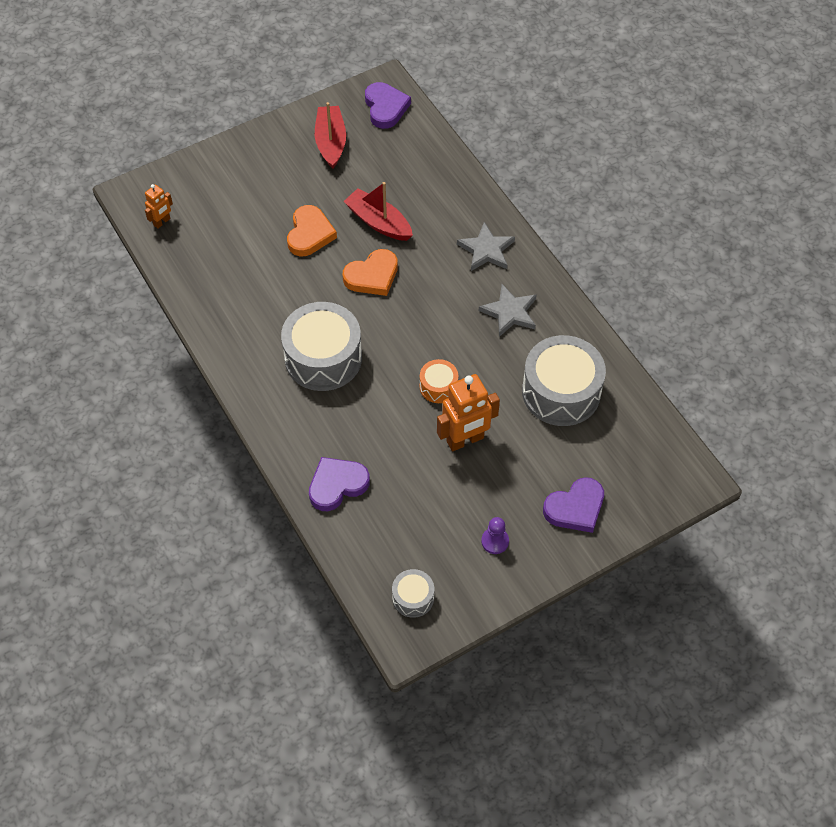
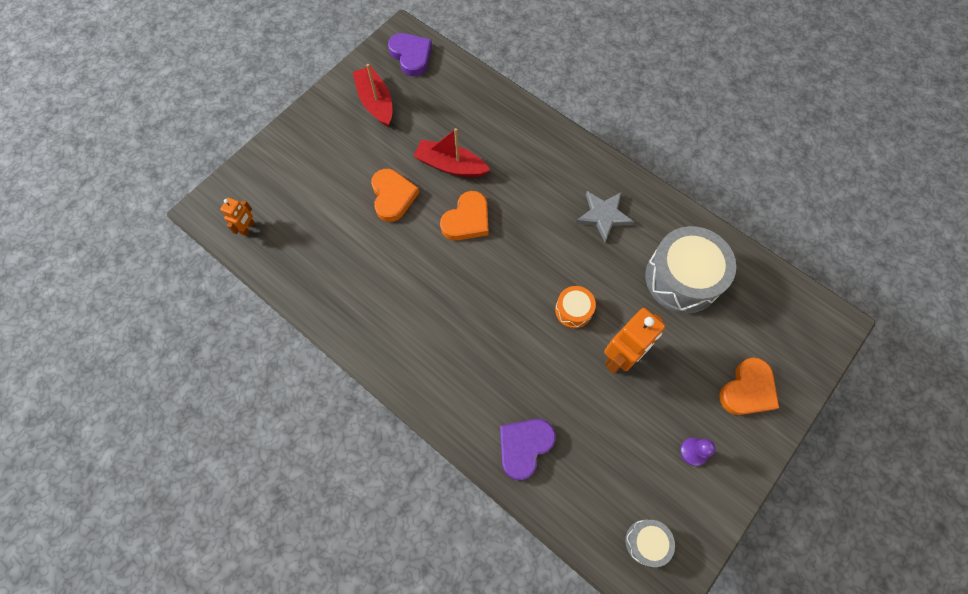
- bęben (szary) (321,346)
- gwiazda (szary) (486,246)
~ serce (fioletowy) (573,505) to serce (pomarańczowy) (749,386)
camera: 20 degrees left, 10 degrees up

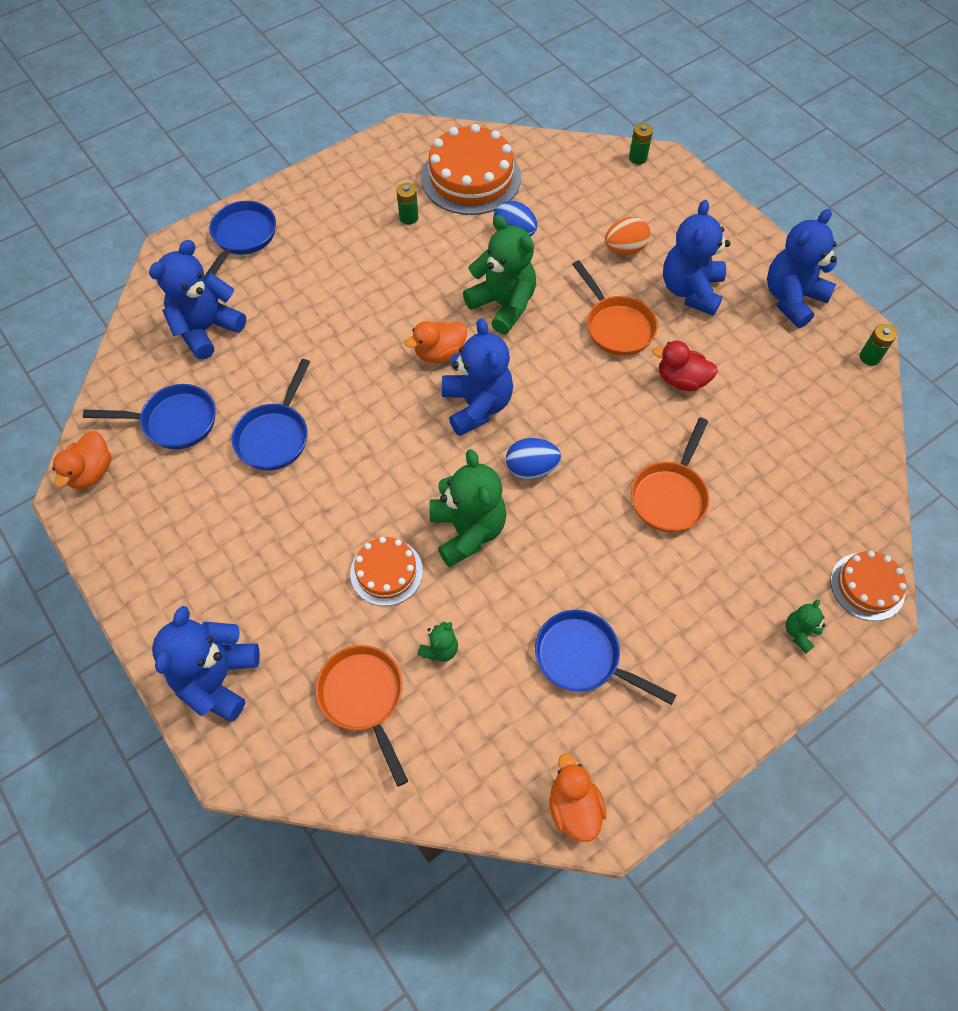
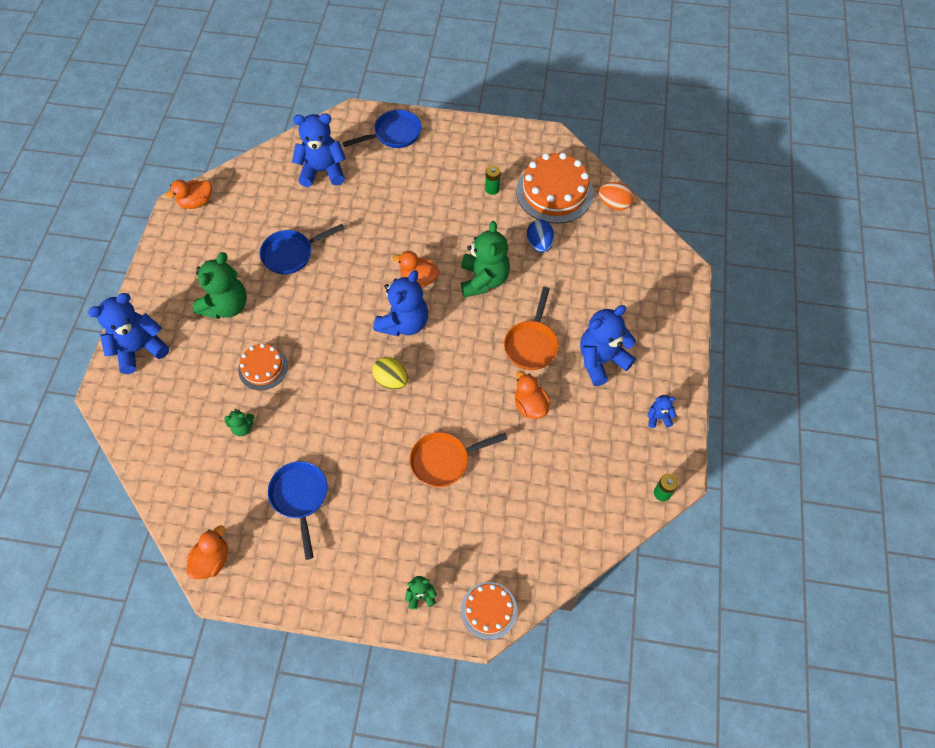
- patelnia (niebieski) (149,417)
- patelnia (pomarańczowy) (362,716)
- bateria (zielony) (641,143)
~ miś (zielony) (468,508) to (220,285)
~ jajko (pomarańczowy) (627,236) to (616,196)
~ jajko (niebieski) (533,458) to jajko (żółty) (390,373)
~ kaczka (czerwony) (685,366) to kaczka (pomarańczowy) (533,395)
~ miś (niebieski) (802,268) = (662,411) x0.47
camera: 45 degrees right, 0 degrees up

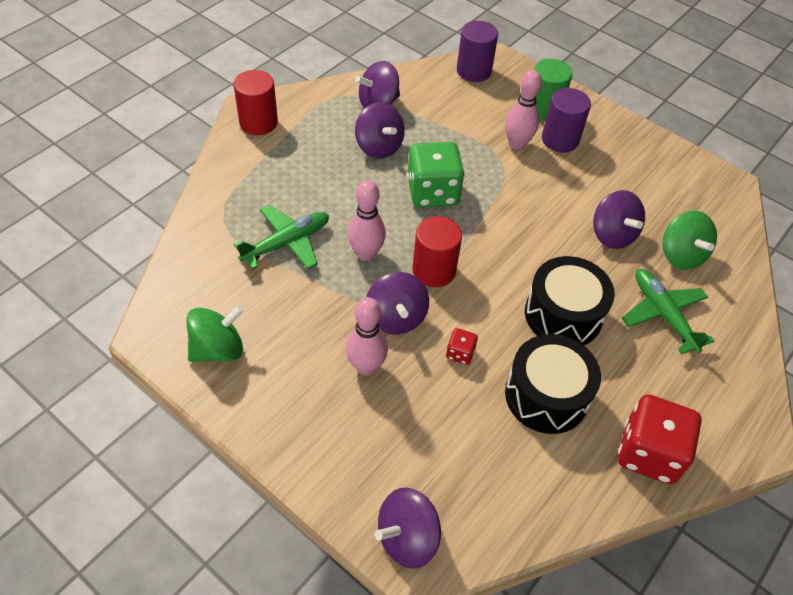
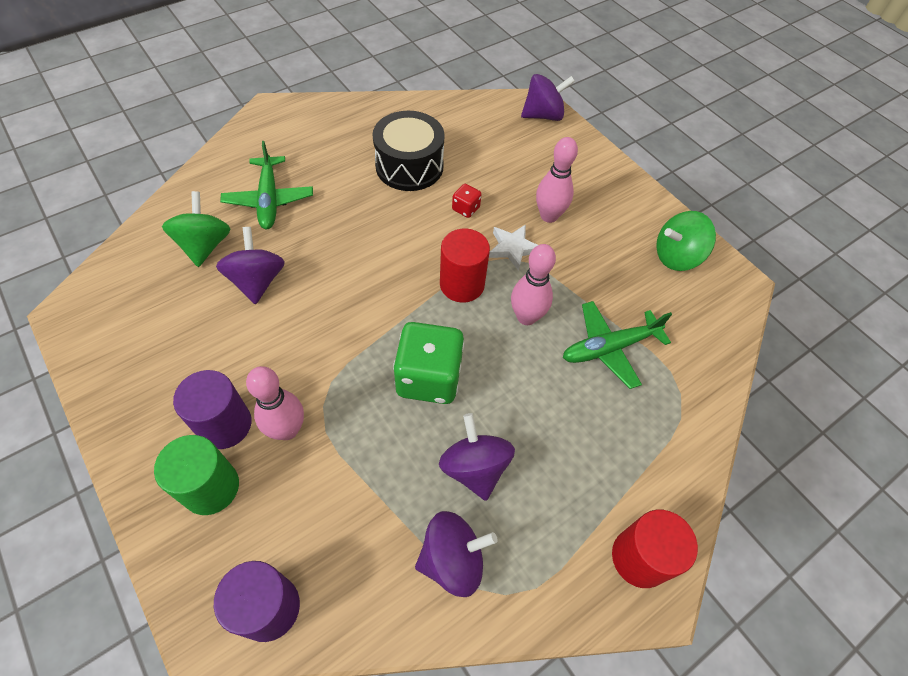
- bęben (czarny) (570,300)
- kostka do gry (czerwony) (660,439)
~ bączek (fioletowy) (398,303) to gwiazda (biały) (513,247)
camera: 165 degrees left, 5 degrees up

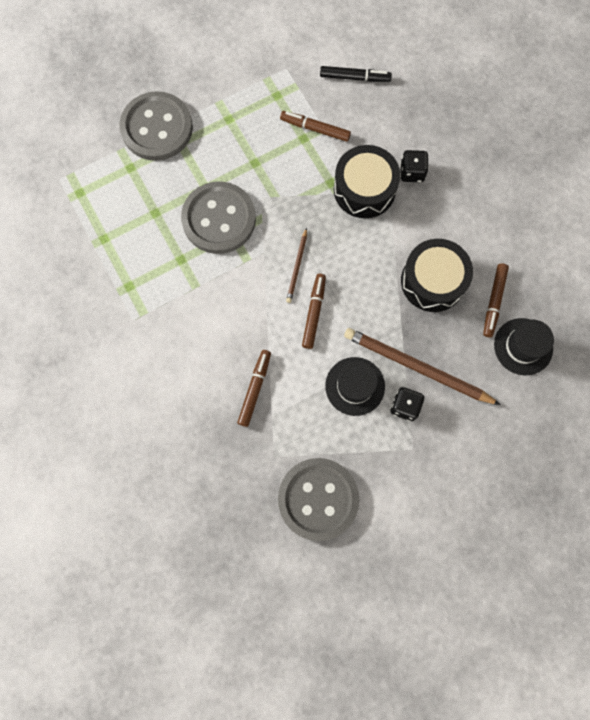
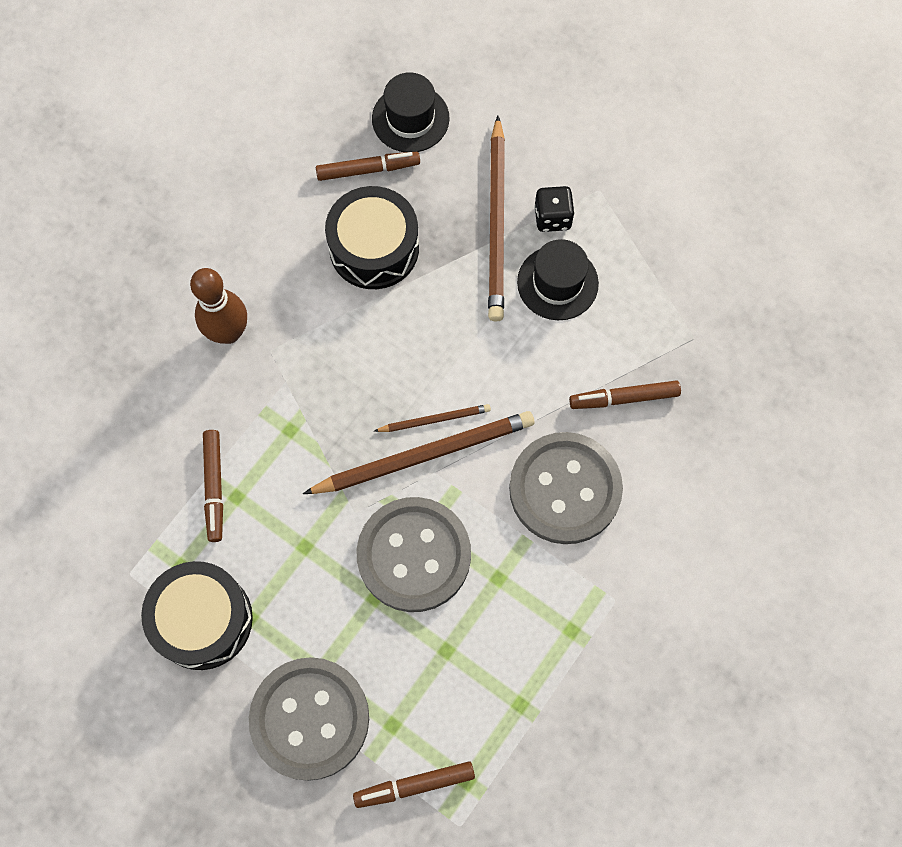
- flamaster (czarny) (356,74)
+ ołówek (brązowy) (418,452)
~ guzik (szary) (318,499) to (566,488)
~ flamaster (brązowy) (314,311) to (414,784)
~ bęben (czarny) (367,181) to (197,615)
~ kostka do gry (czarny) (414,166) to kręgiel (brązowy) (218,306)
camera: 115 degrees left, 5 degrees down

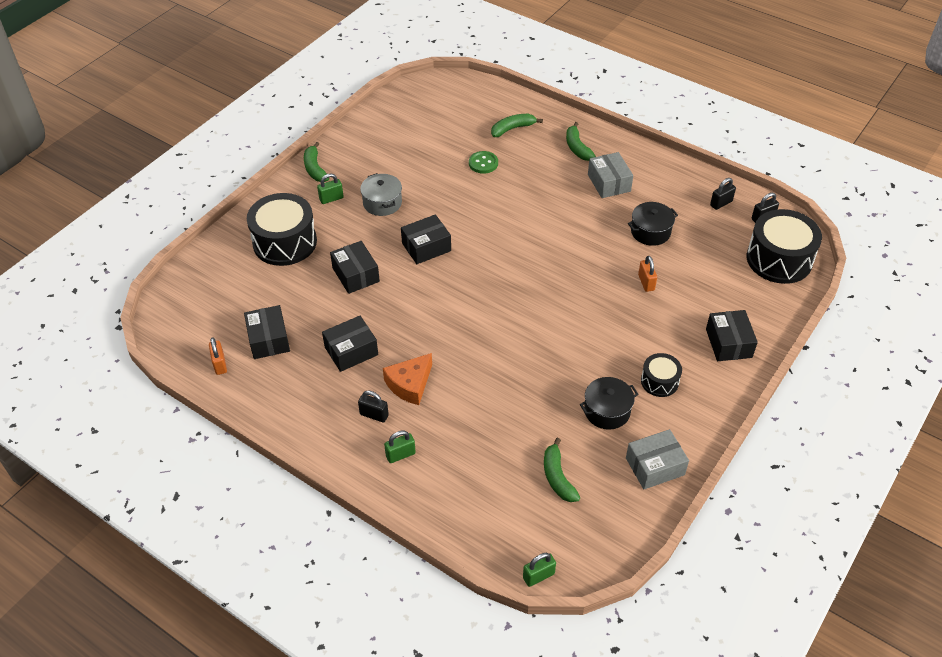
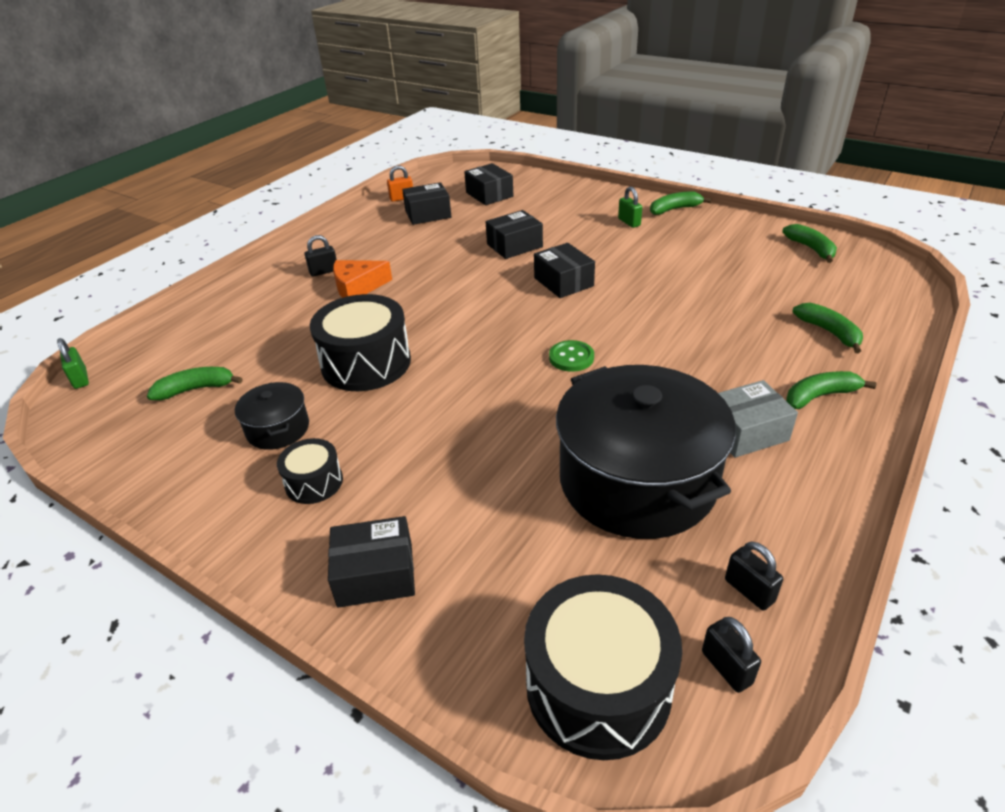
- garnek (szary) (381,194)
- kłódka (zielony) (400,447)
- pudełko (szary) (657,459)
- kłódka (pomarańczowy) (647,274)
+ banan (zielony) (809,243)
~ bęben (czarny) (282,229) to (360,342)
~ pudełko (czarny) (350,344) to (488,184)
~ guzik (zielony) (483,162) to (571,356)
~ kłódka (czarny) (373,406) = (320,256) 45 degrees clockwise
~ ser (pomarańczowy) (407,379) = (362,279) 60 degrees counterclockwise
~ garnek (czarny) (653,224) = (646,452) x2.21
camera: 90 degrees right, 10 degrees down

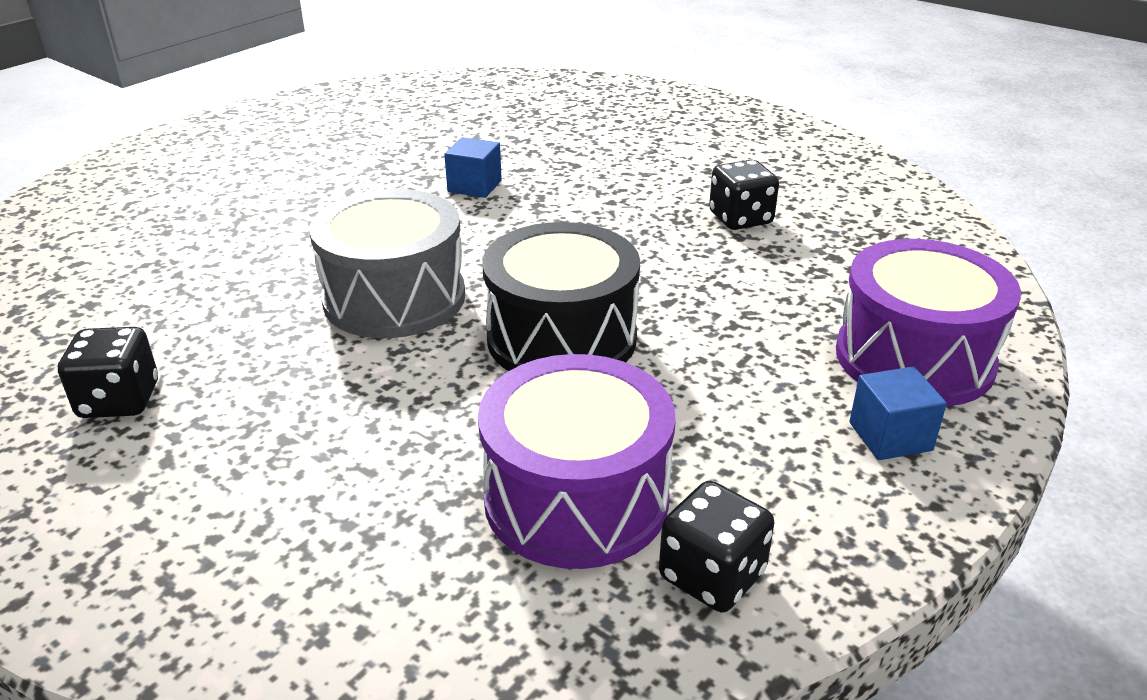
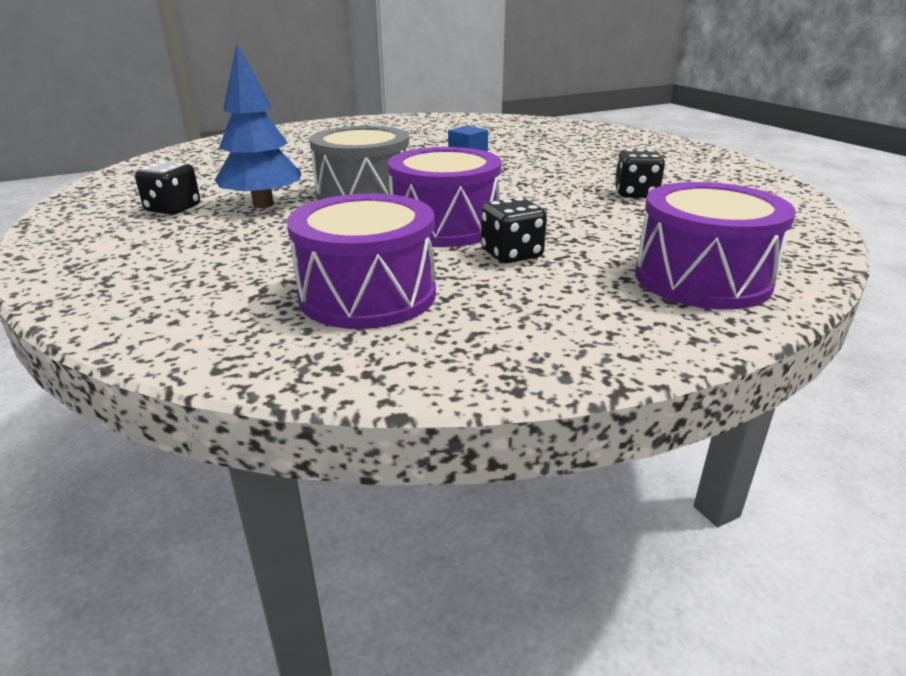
- sześcian (niebieski) (898,413)
+ drzewko (niebieski) (258,126)
~ kostka do gry (czarny) (716,546) to (514,230)
~ bęben (czarny) (561,296) to bęben (fioletowy) (445,197)
camera: 25 degrees right, 5 degrees down

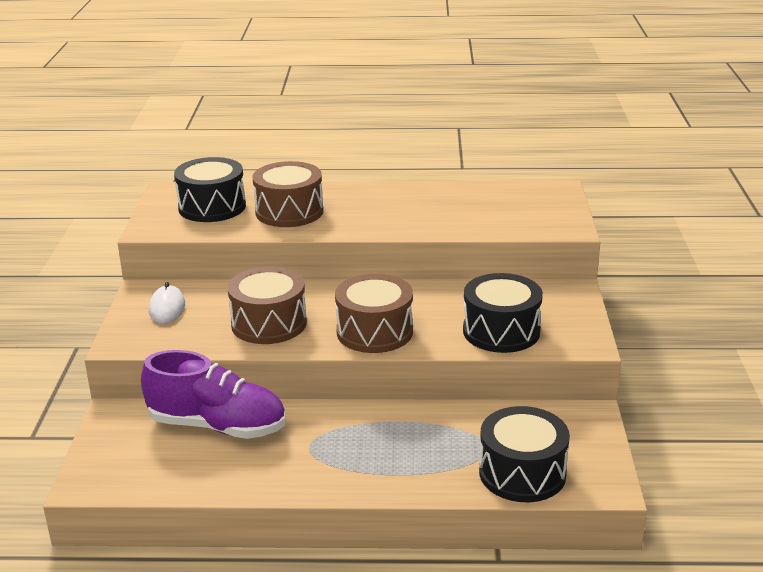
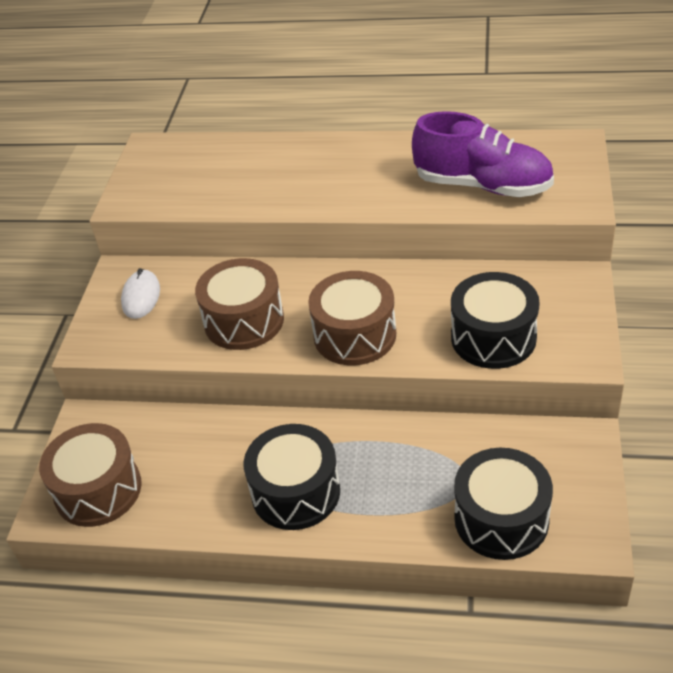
~ but (fioletowy) (213,394) to (483,154)
~ bęben (czarny) (210,189) to (292,477)
~ bęben (brązowy) (288,194) to (90,475)
camera: 10 degrees right, 15 degrees up

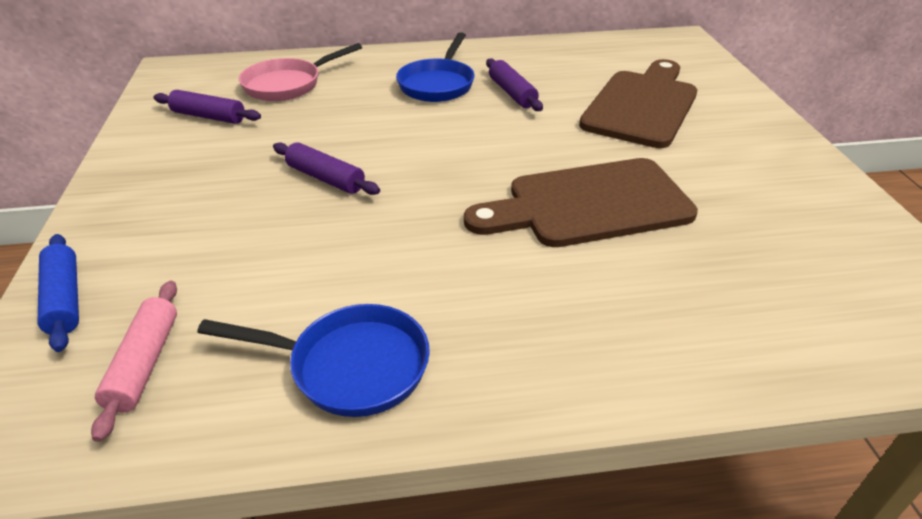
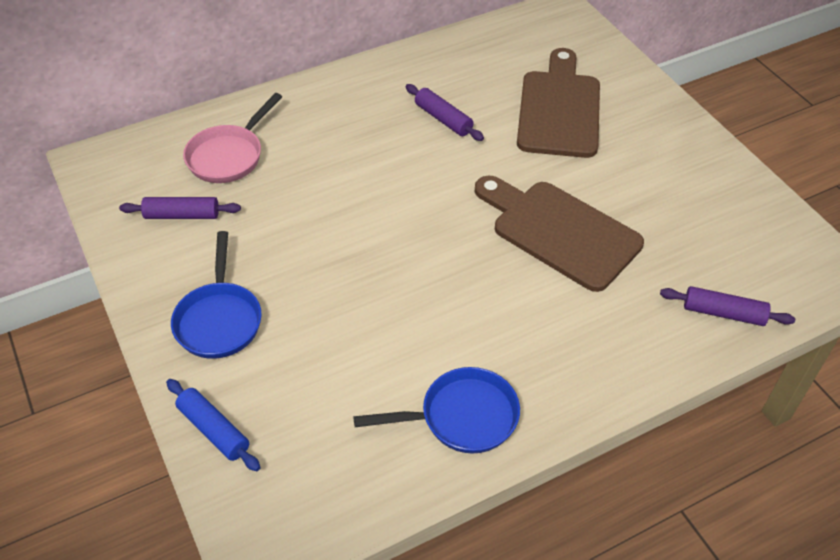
- wałek do ciasta (różowy) (134,361)
~ wałek do ciasta (fioletowy) (326,168) to (727,306)
~ patelnia (niebieski) (435,67) to (216,295)
~ deska do krojenia (brązowy) (581,202) = (559,233) 75 degrees clockwise
camera: 20 degrees left, 10 degrees up

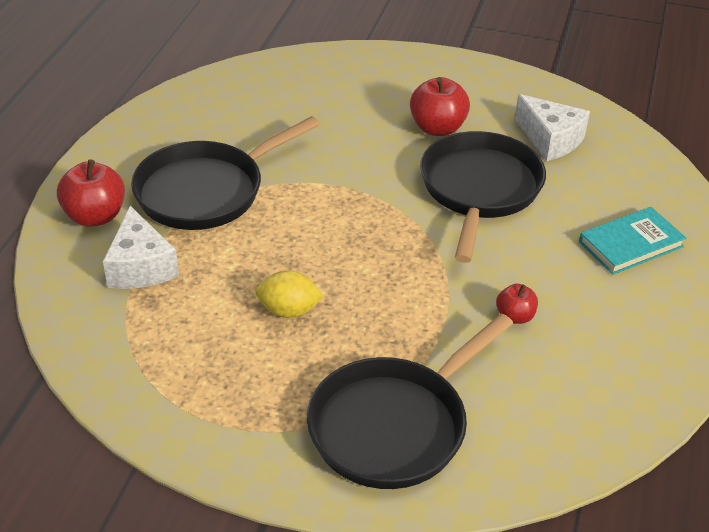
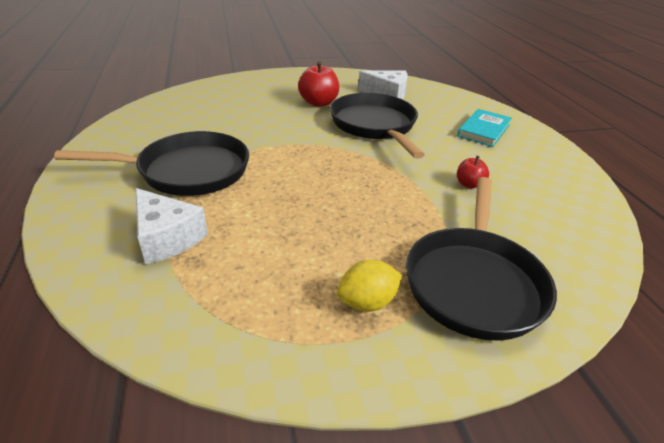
- jabłko (czerwony) (91,193)
~ cytryna (żółty) (289,294) to (369,285)
~ patelnia (czarny) (225,173) = (151,163) 120 degrees counterclockwise
camera: 30 degrees left, 5 degrees down

